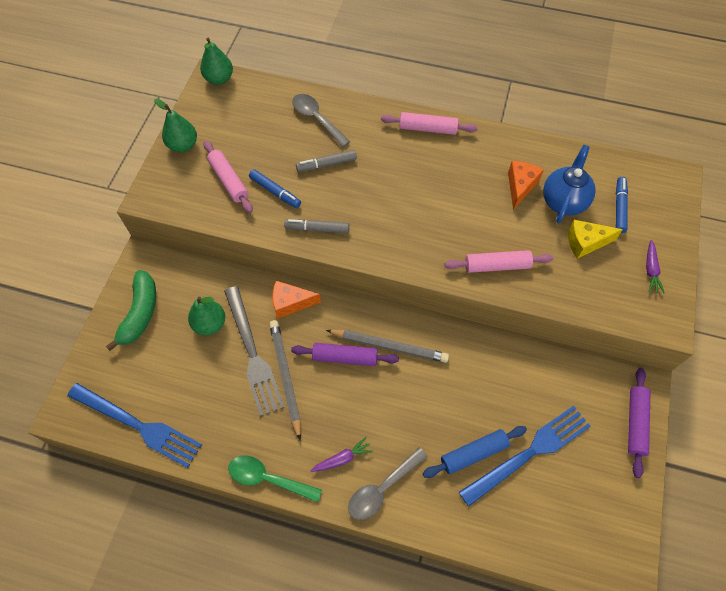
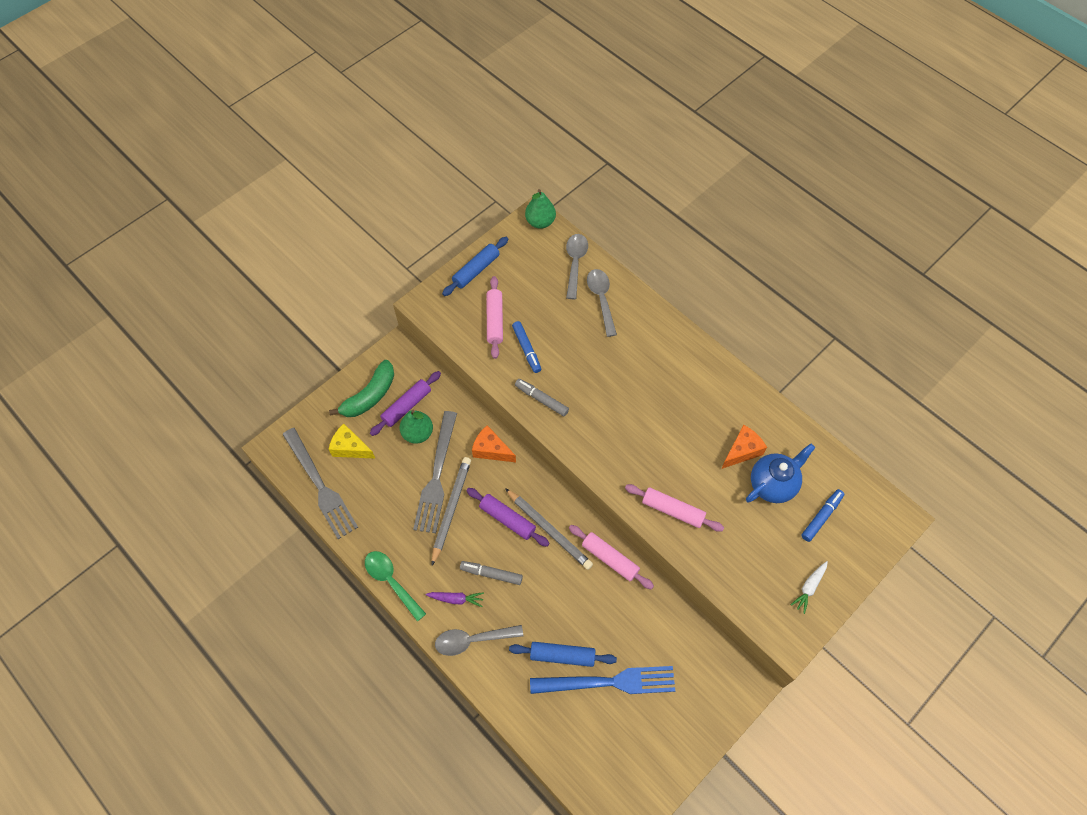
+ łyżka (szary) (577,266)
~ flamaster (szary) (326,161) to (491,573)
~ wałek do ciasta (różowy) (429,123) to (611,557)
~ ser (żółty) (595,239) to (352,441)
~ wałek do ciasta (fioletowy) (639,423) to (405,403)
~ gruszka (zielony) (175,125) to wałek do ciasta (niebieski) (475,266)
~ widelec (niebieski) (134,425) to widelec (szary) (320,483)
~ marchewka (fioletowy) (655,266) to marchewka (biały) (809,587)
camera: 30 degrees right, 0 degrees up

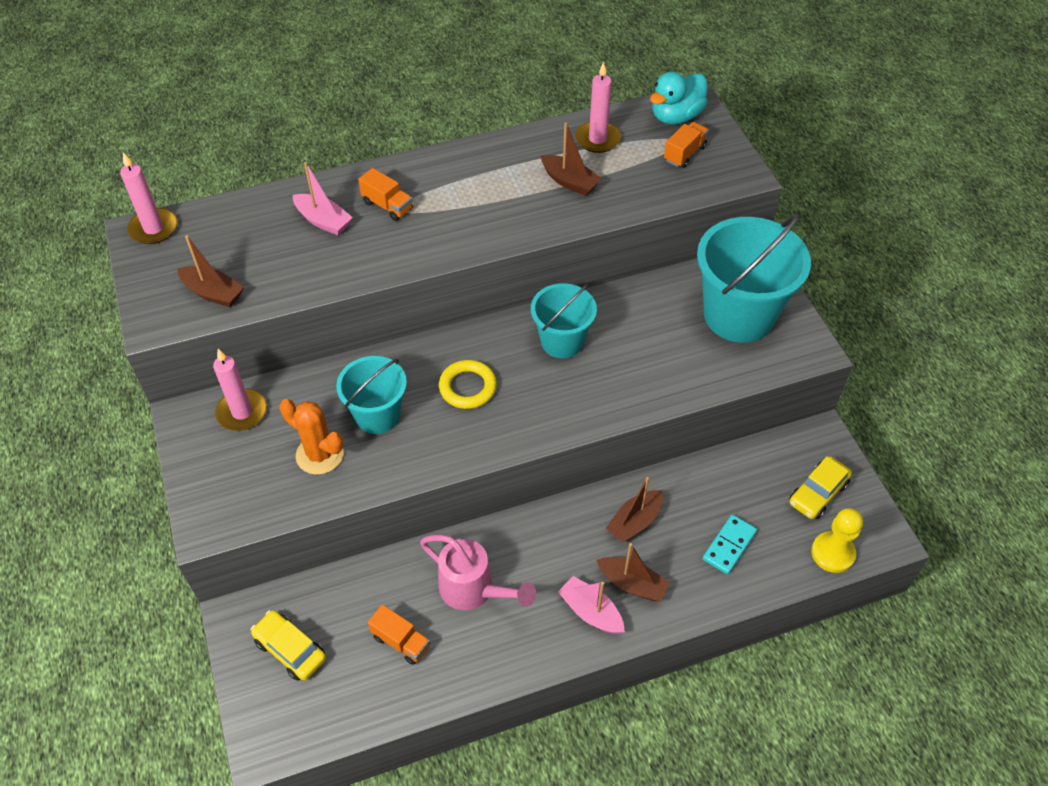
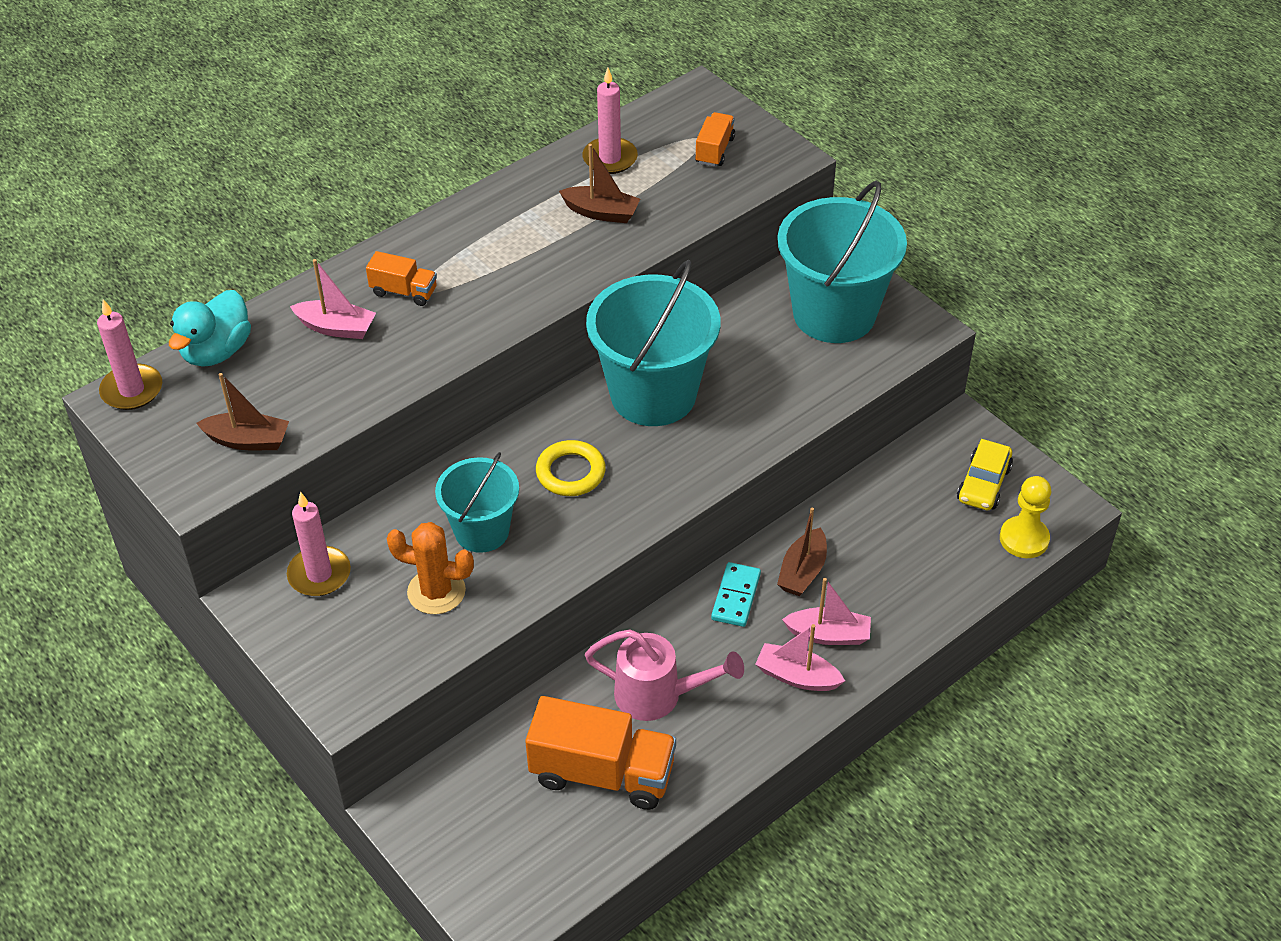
- samochód (żółty) (288,645)
~ kaczka (turkusowy) (679,98) to (210,328)
~ kostka domina (turkusowy) (729,544) to (736,594)
~ łódka (brązowy) (633,572) to łódka (różowy) (826,611)
~ ciężarówka (pomarańczowy) (399,634) = (600,753) x1.96
~ wiadro (turkusowy) (564,320) = (653,343) x1.68
camera: 20 degrees left, 5 degrees down

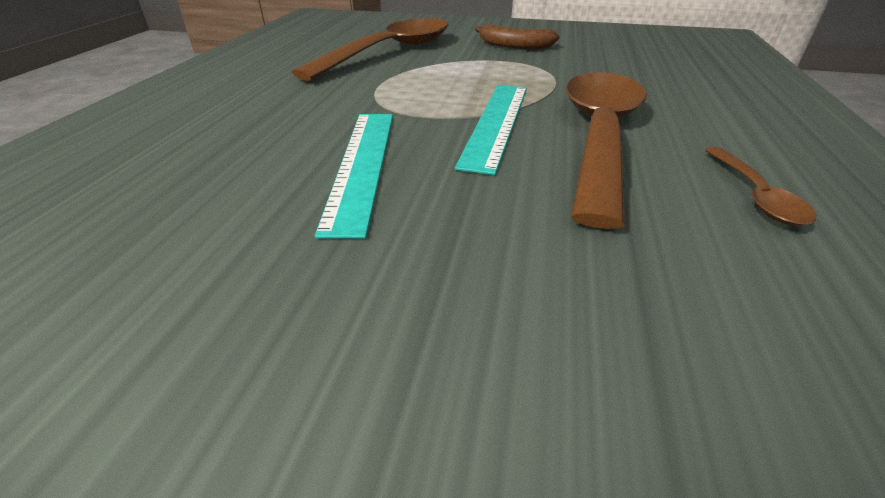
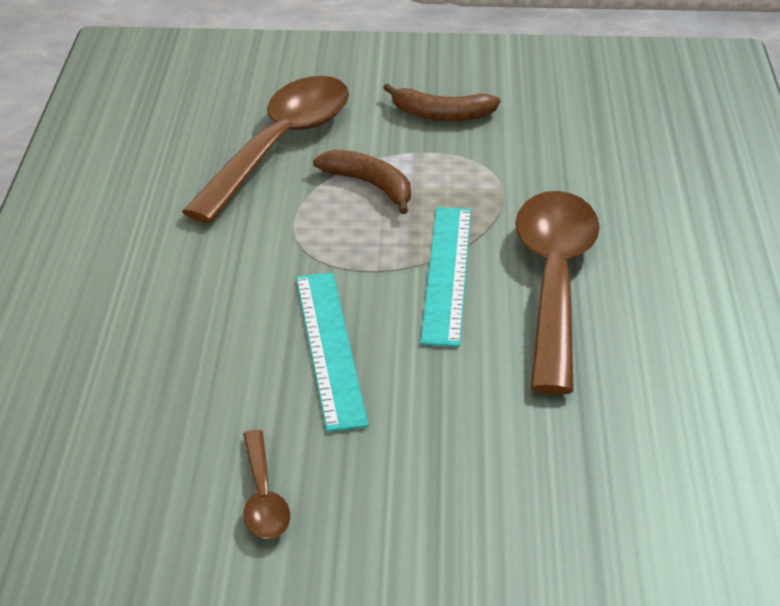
+ banan (brązowy) (362,181)
~ łyżka (brązowy) (760,186) to (266,484)
camera: 10 degrees left, 0 degrees up

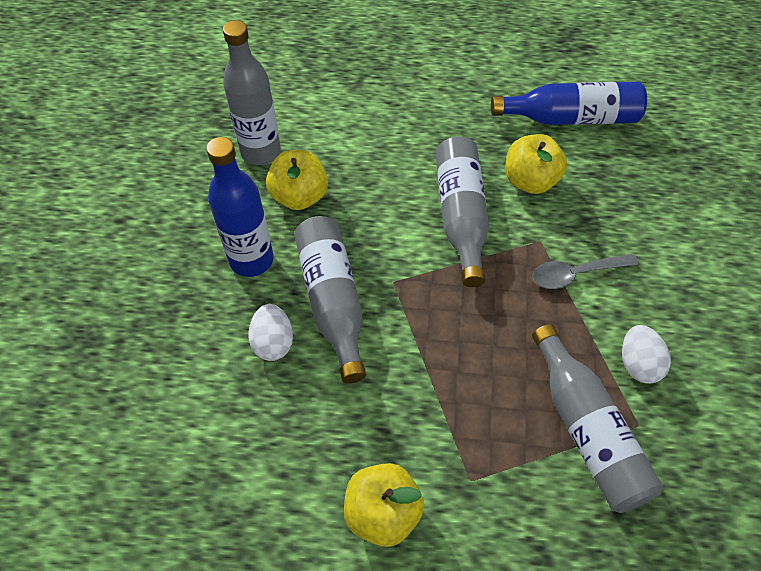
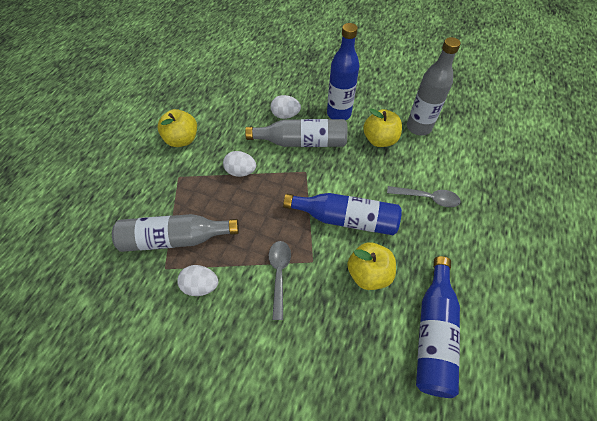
+ jajko (biały) (239,164)
+ łyżka (szary) (424,196)
~ butelka (szary) (462,211) to butelka (niebieski) (342,214)
camera: 105 degrees right, 0 degrees up

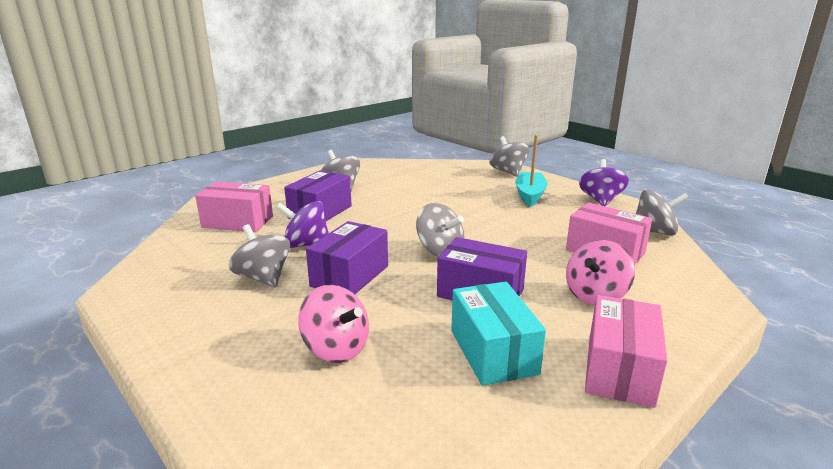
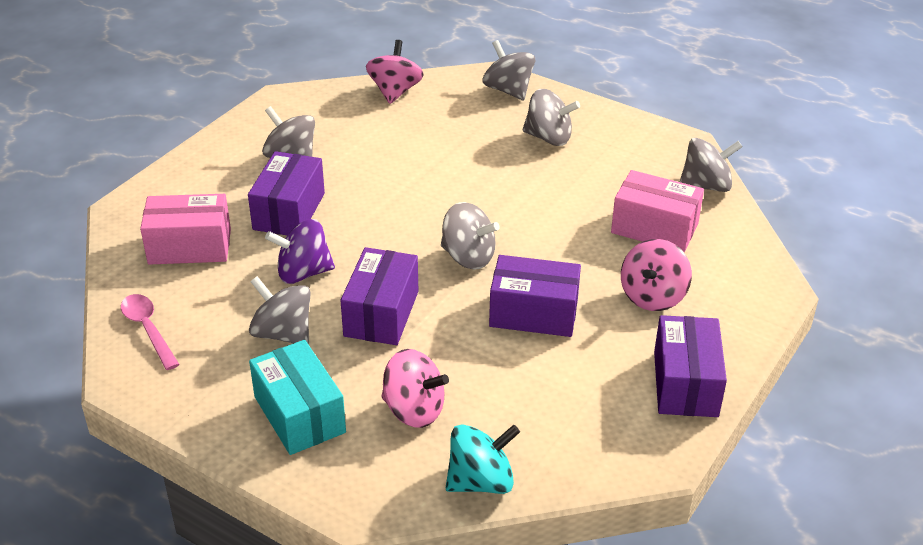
- bączek (fioletowy) (604,182)
+ łyżka (różowy) (150,332)
+ bączek (różowy) (395,72)
+ bączek (turkusowy) (483,459)
~ pudełko (turkusowy) (498,334) to (297,397)
~ łódka (turkusowy) (531,171) to bączek (szary) (551,117)
~ pudełko (różowy) (626,351) to pudełko (fioletowy) (690,366)
camera: 15 degrees left, 15 degrees up

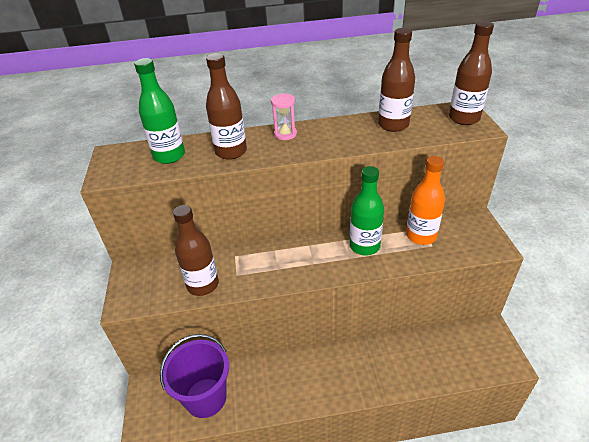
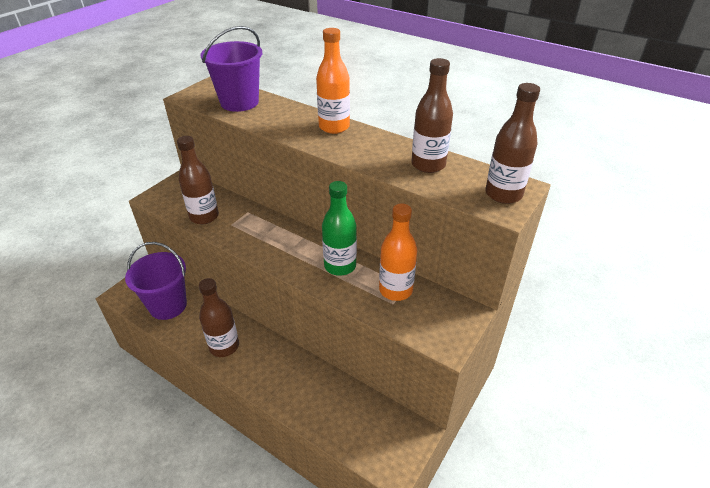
~ butelka (brązowy) (226,106) to (219,317)
~ butelka (zielony) (159,111) to wiadro (fioletowy) (231,69)
~ klepsydra (różowy) (284,116) to butelka (pomarańczowy) (333,81)
camera: 40 degrees right, 0 degrees up

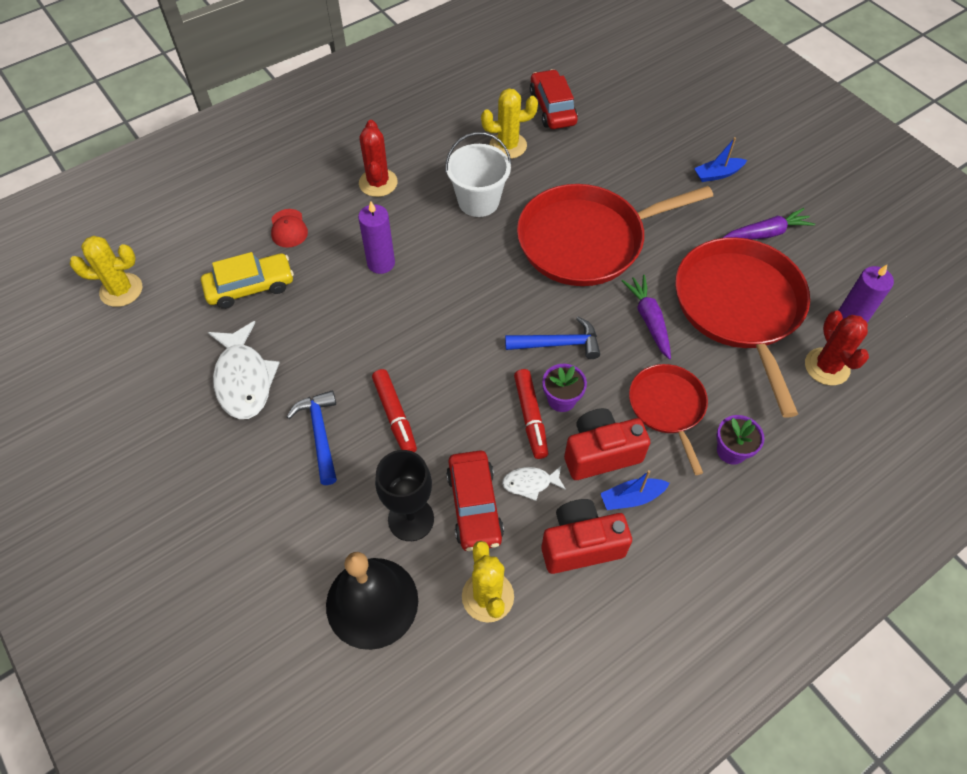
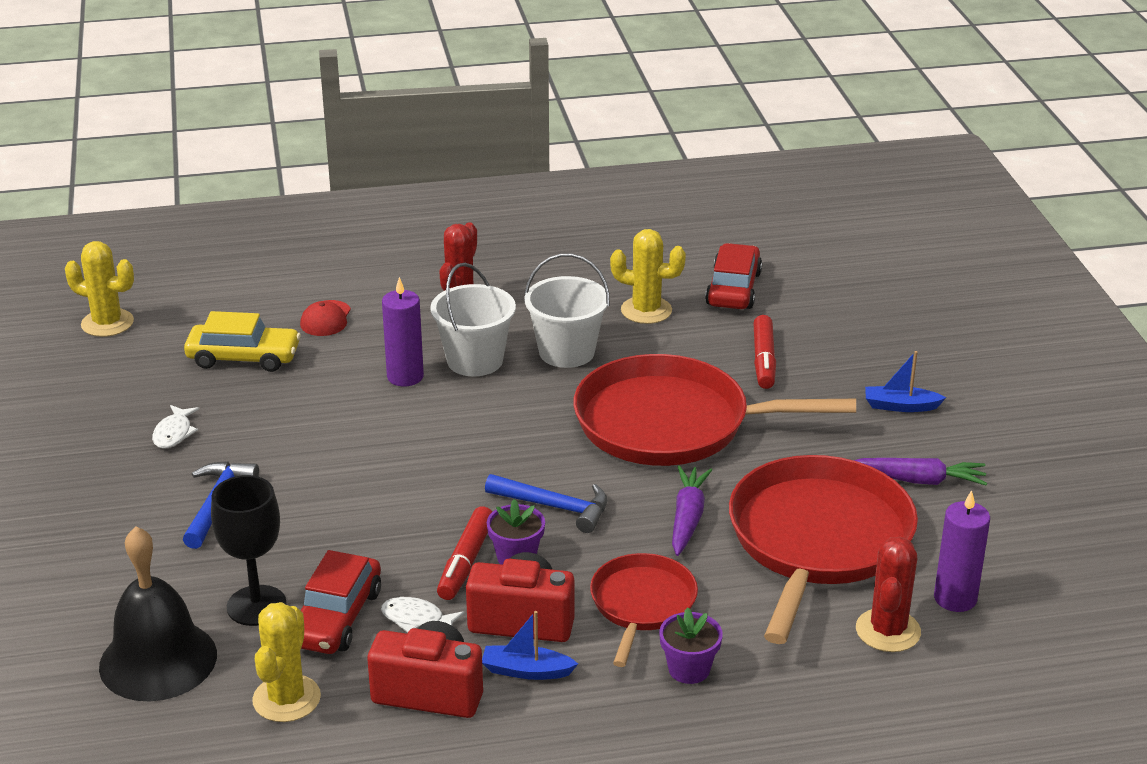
+ wiadro (biały) (473,319)
~ flamaster (czerwony) (394,410) to (764,352)
~ ryba (biały) (244,370) = (176,427) x0.51
camera: 25 degrees right, 25 degrees down

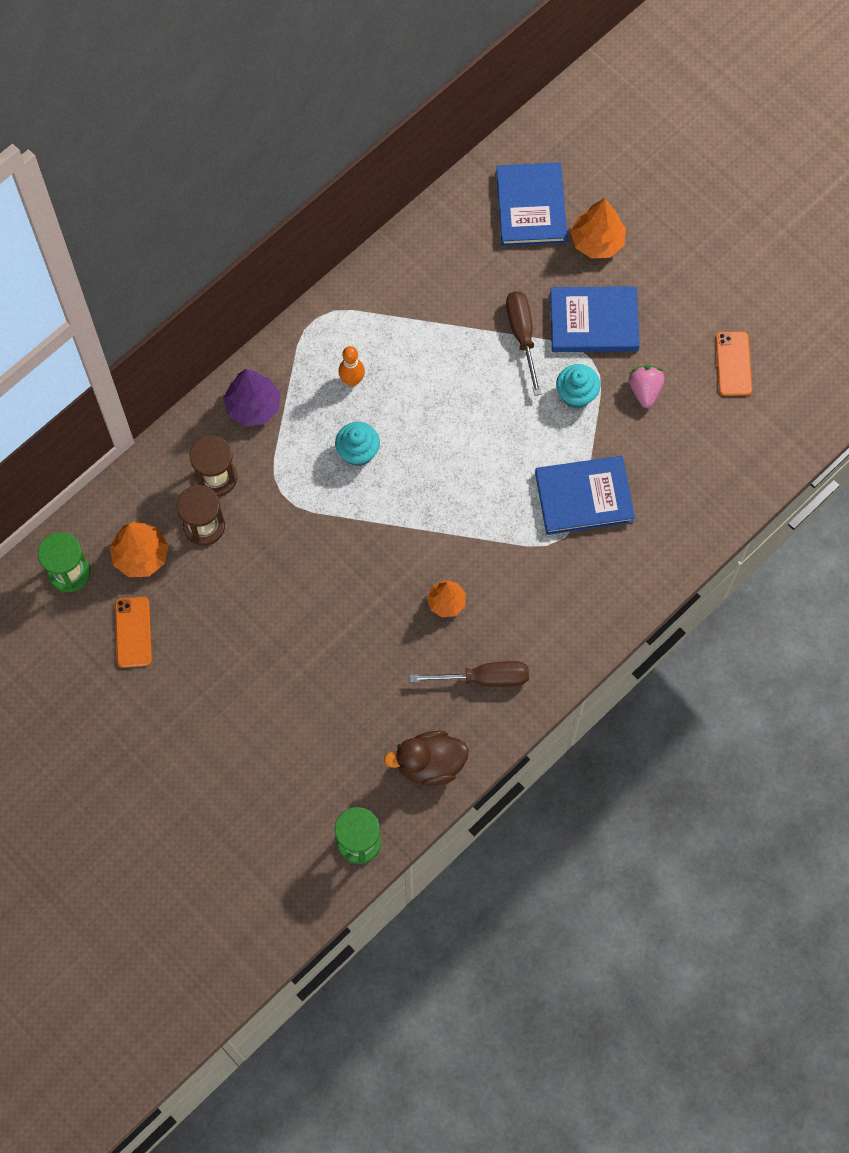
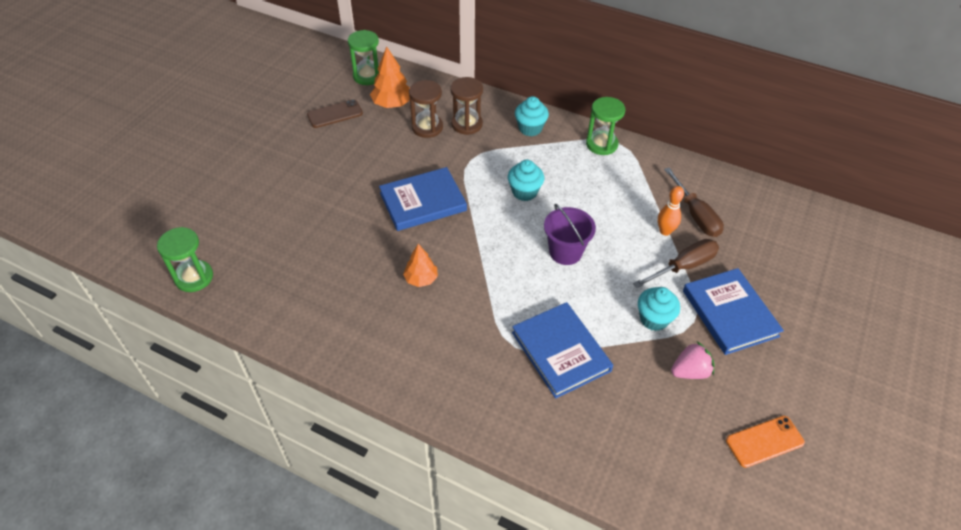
- kaczka (brązowy) (426,758)
- drzewko (pomarańczowy) (598,228)
+ wiadro (fioletowy) (570,234)
+ klepsydra (zielony) (605,126)
~ kręgiel (pomarańczowy) (352,366) to (671,211)
~ śrubokręt (brązowy) (469,674) to (694,202)
~ książka (niebieski) (531,204) to (423,199)
~ drzewko (fioletowy) (251,397) to muffinka (turkusowy) (532,116)
~ telefon (pomarańczowy) (133,632) to telefon (brązowy) (335,113)
camera: 70 degrees right, 20 degrees down

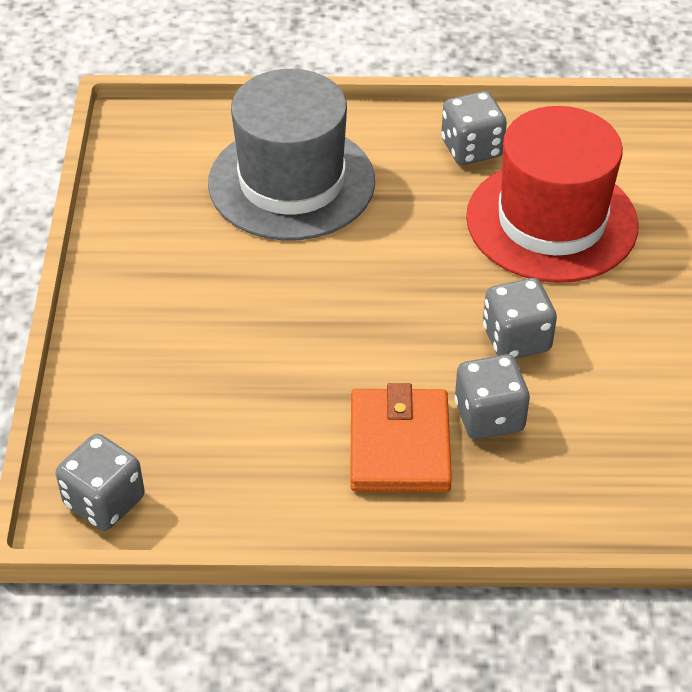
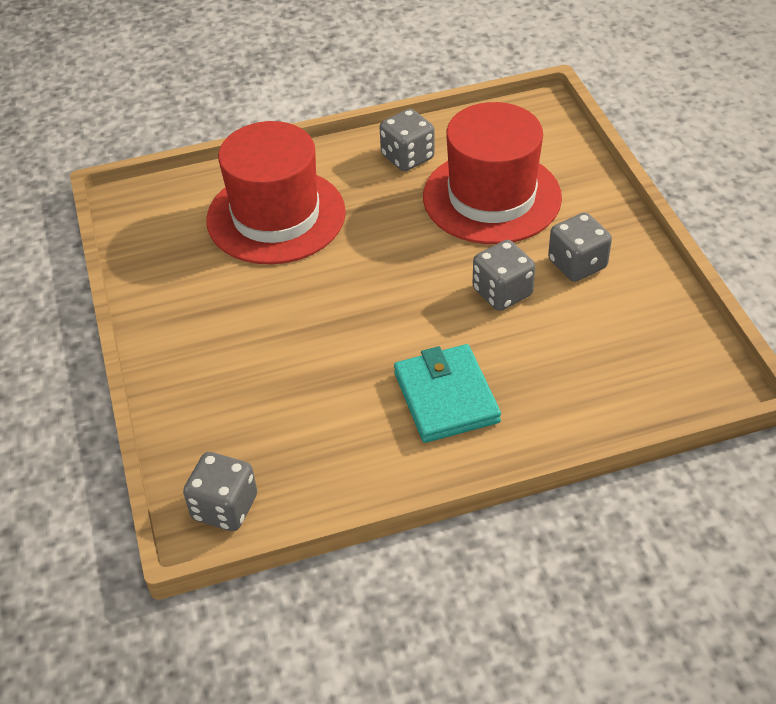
~ kostka do gry (szary) (492,397) to (580,247)
~ kapelusz (szary) (291,154) to kapelusz (czerwony) (276,192)
~ portfel (pomarańczowy) (401,437) to portfel (turkusowy) (447,393)
camera: 15 degrees left, 0 degrees up

